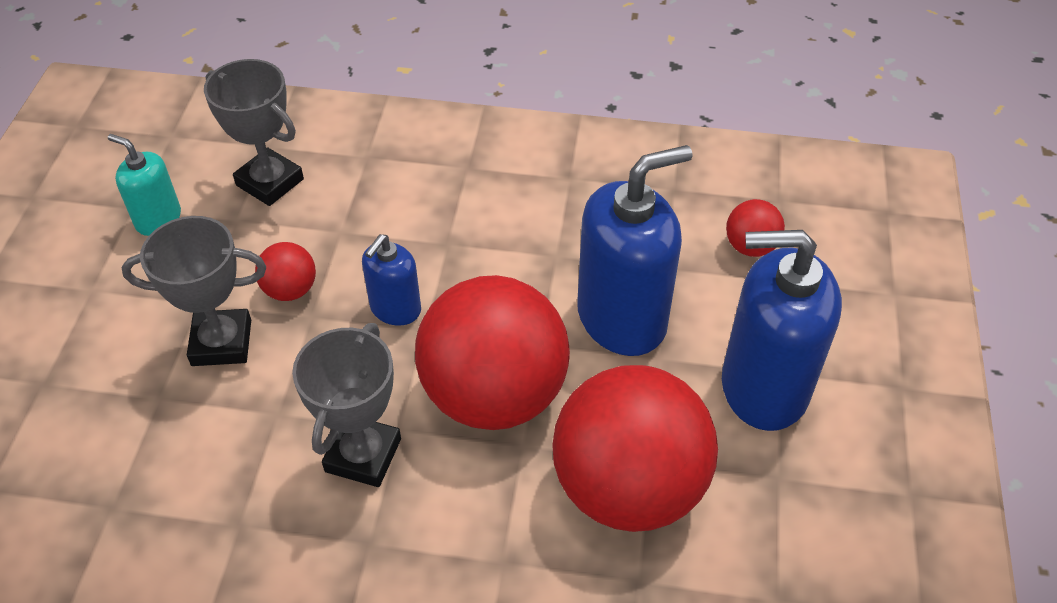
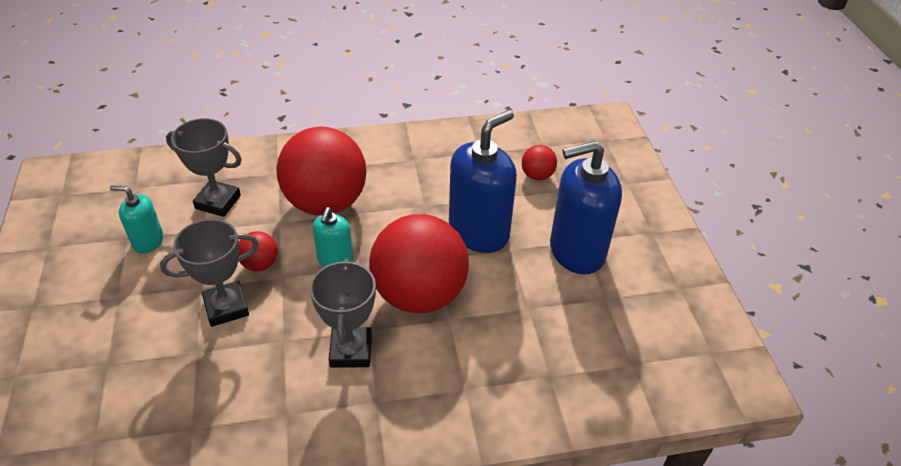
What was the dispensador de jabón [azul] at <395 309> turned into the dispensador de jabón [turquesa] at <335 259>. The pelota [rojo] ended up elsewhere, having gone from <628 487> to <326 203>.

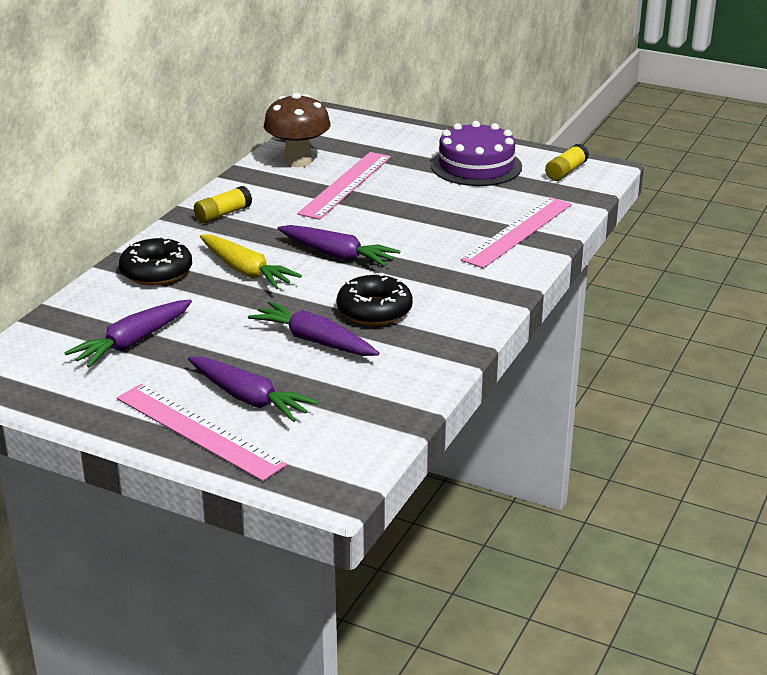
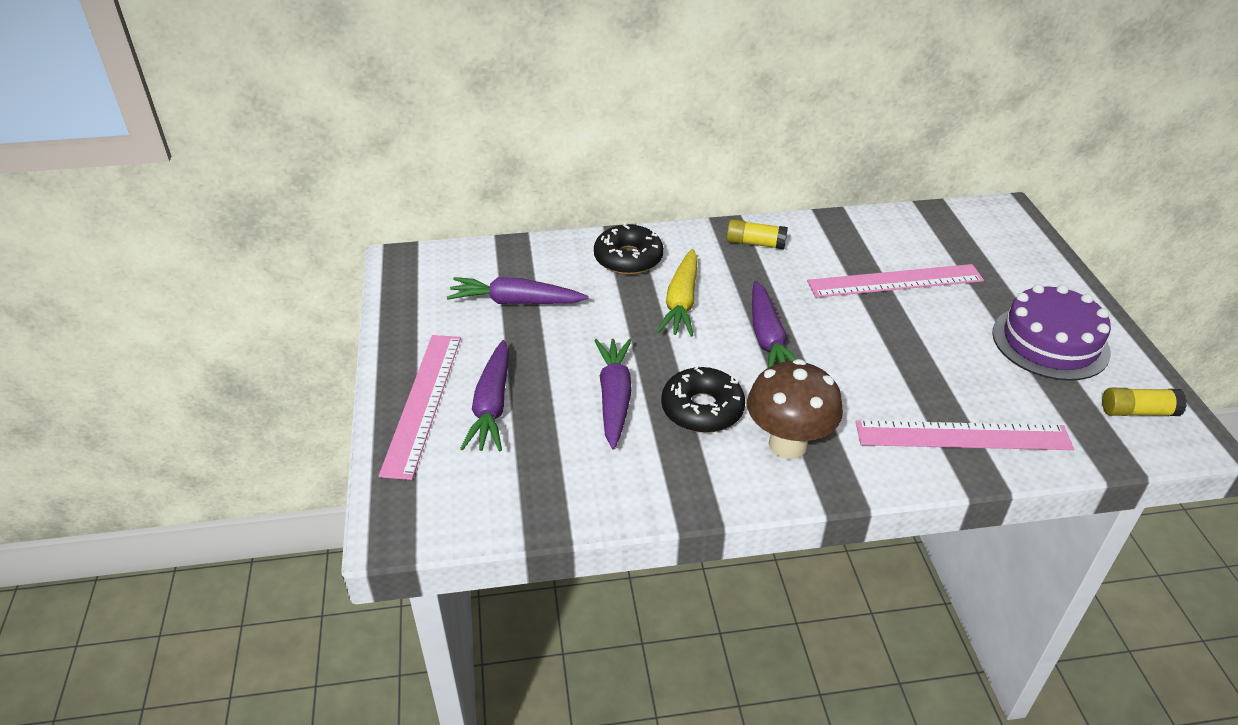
The seta [marrón] ended up elsewhere, having gone from <298 161> to <787 445>.

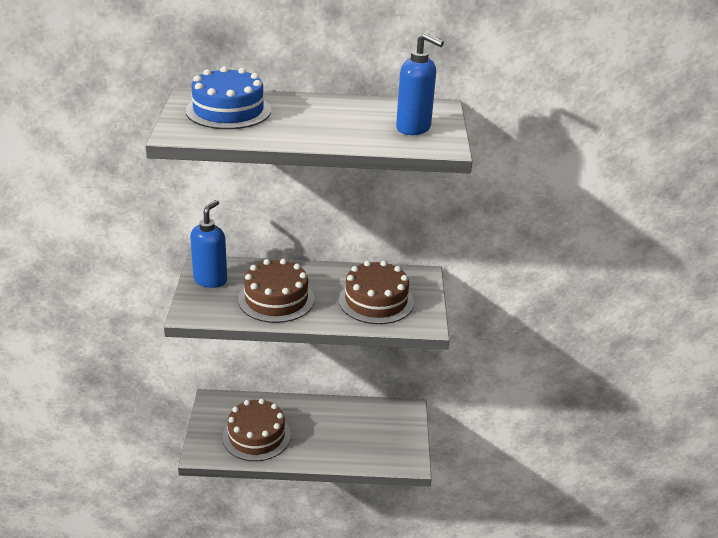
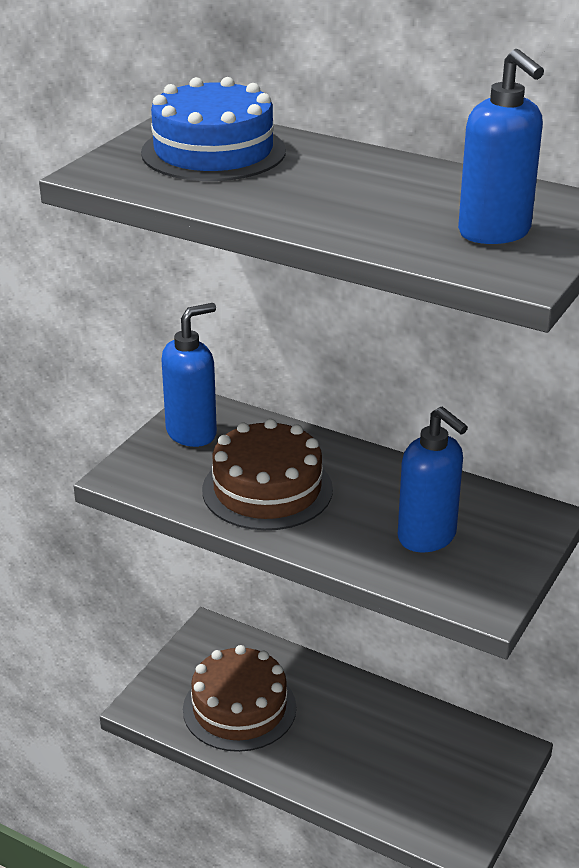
Where the tarta [marrón] stood at <376 301>, the dispensador de jabón [azul] came to stand at <427 537>.

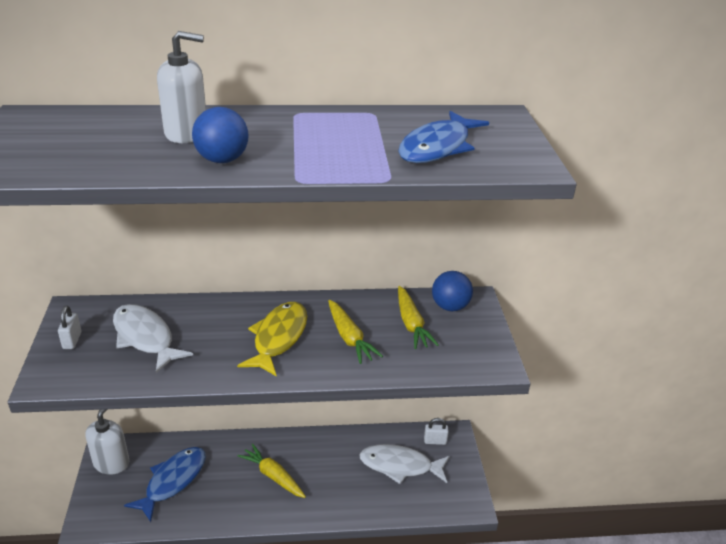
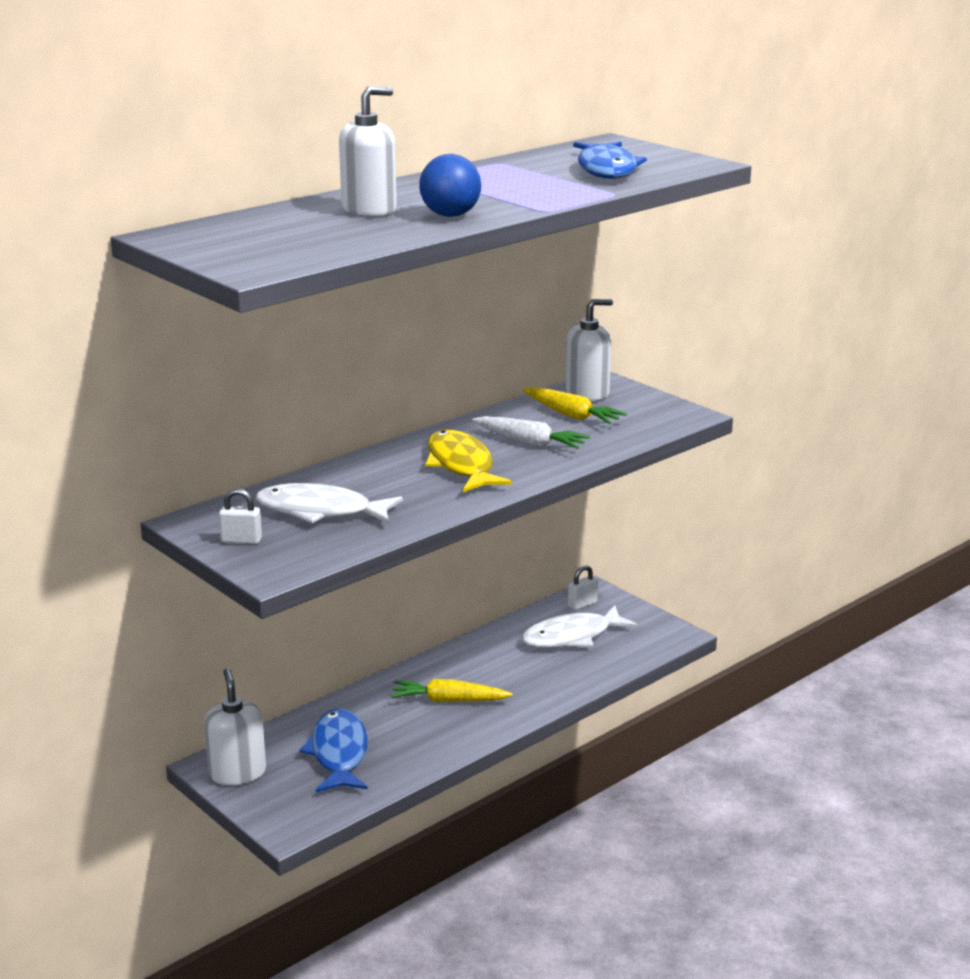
Where the pelota [azul] stood at <450 307>, the dispensador de jabón [blanco] came to stand at <587 393>. What was the zanahoria [amarillo] at <349 338> turned into the zanahoria [blanco] at <530 442>. The candado [blanco] at <72 340> ended up facing another way, 45 degrees counterclockwise from before.

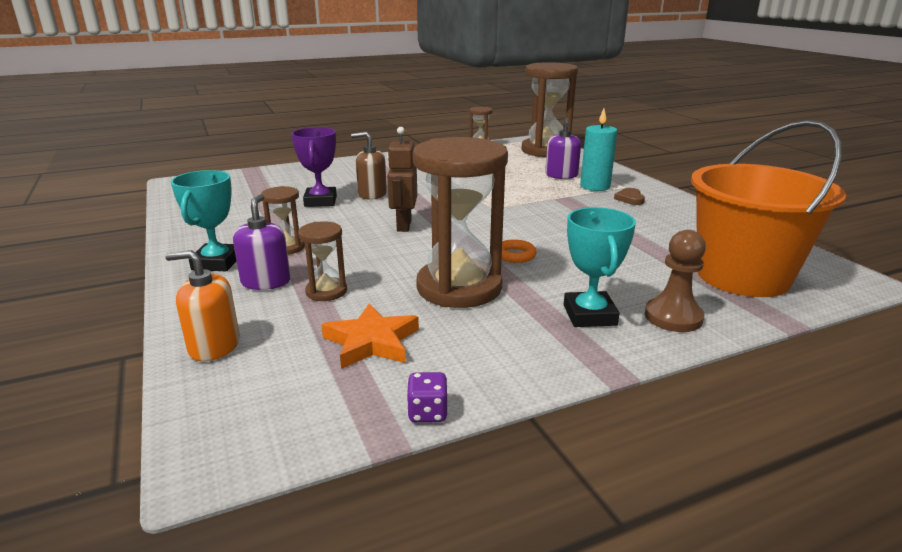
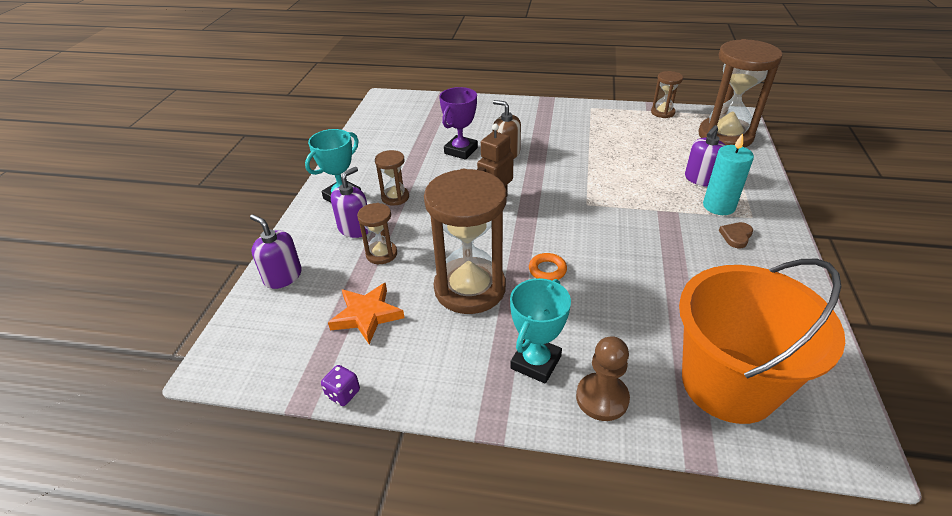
What was the dispensador de jabón [naranja] at <214 346> turned into the dispensador de jabón [morado] at <283 276>.

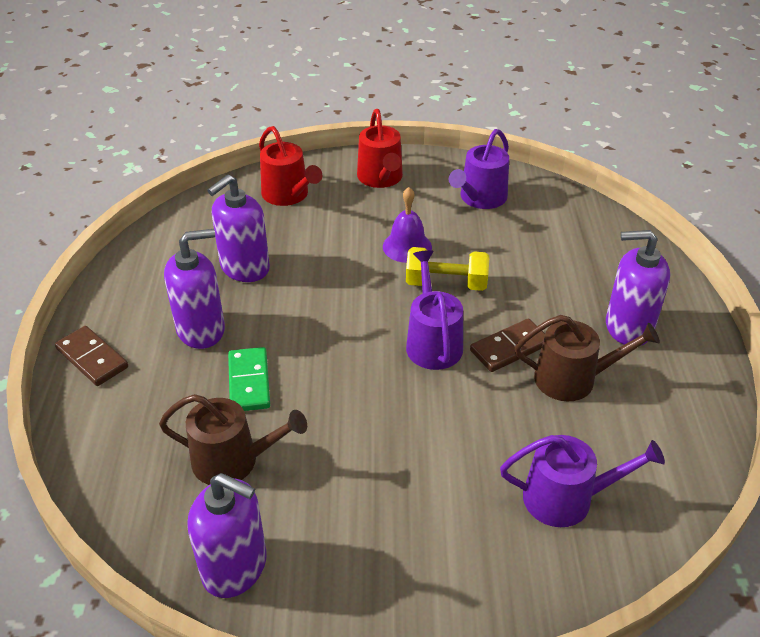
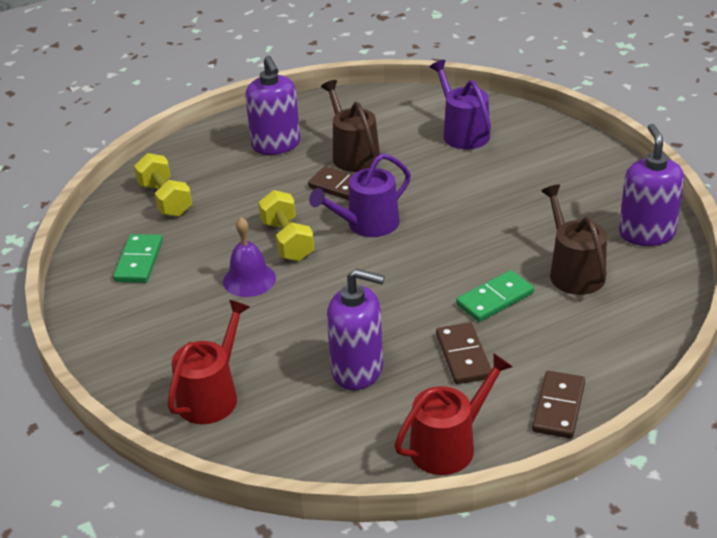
The regadera [rojo] ended up elsewhere, having gone from <381 178> to <449 445>. Where the regadera [morado] stood at <480 198>, the ficha de dominó [verde] came to stand at <138 261>. Where the dispensador de jabón [morado] stood at <201 330>, the ficha de dominó [marrón] came to stand at <463 356>. The second view gained the mancuerna [amarillo] at <165 199>.

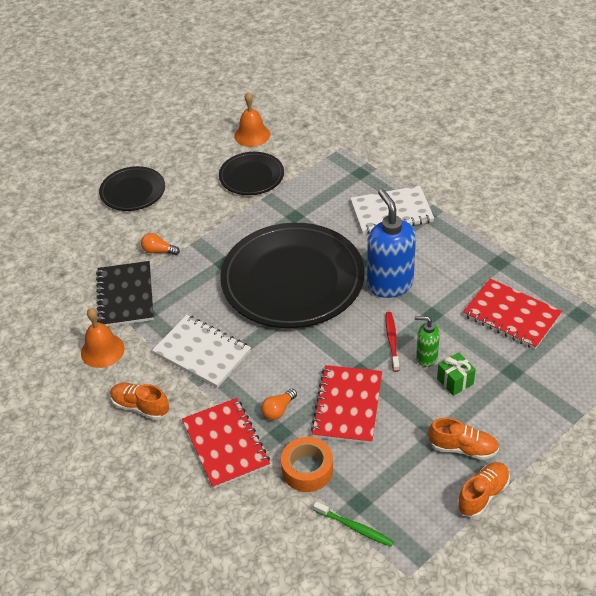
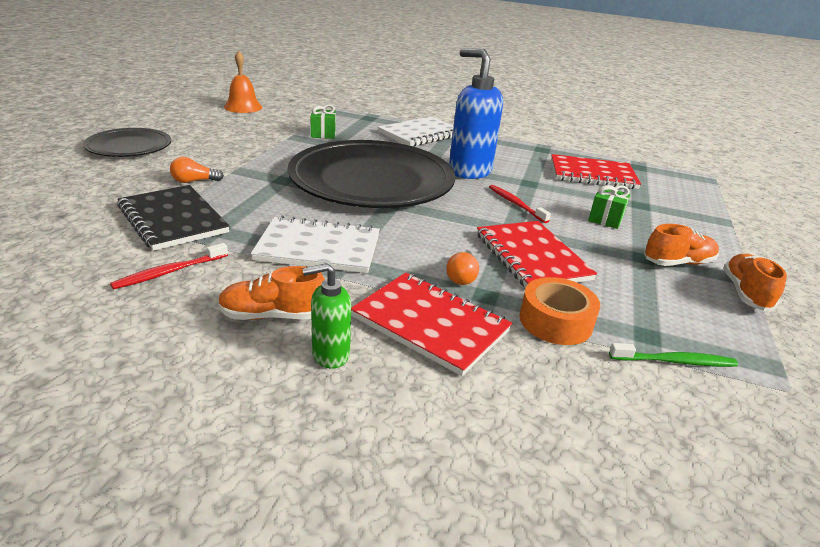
The second view lost the plato [negro] at <251 176>. Where the campana [naranja] stood at <102 350>, the cepillo de dientes [rojo] came to stand at <170 272>. The dispensador de jabón [verde] ended up elsewhere, having gone from <426 357> to <330 354>. The second view gained the regalo [verde] at <323 134>.

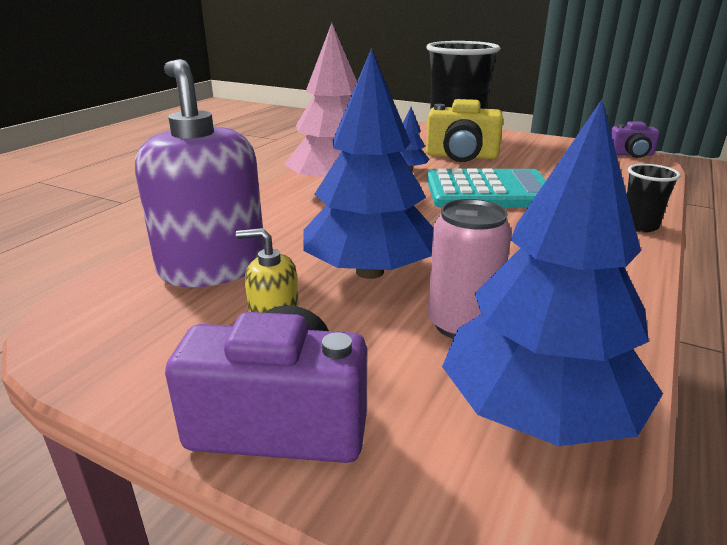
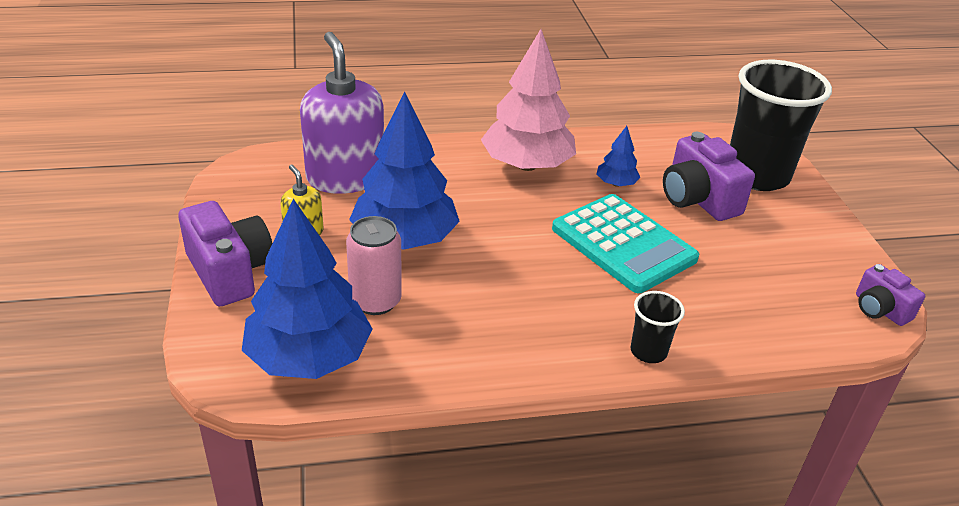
The dispensador de jabón [morado] at <212 267> ended up facing another way, 45 degrees counterclockwise from before. What was the cámara [amarillo] at <461 156> turned into the cámara [morado] at <698 199>.

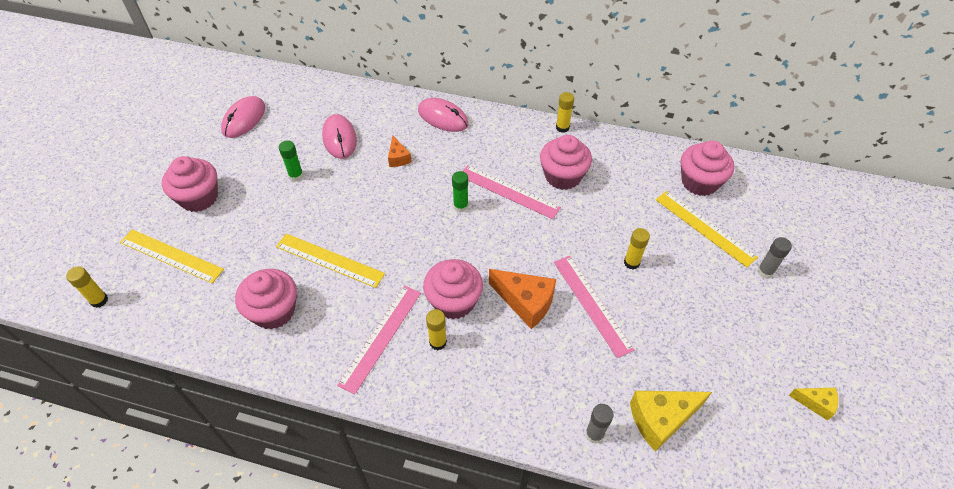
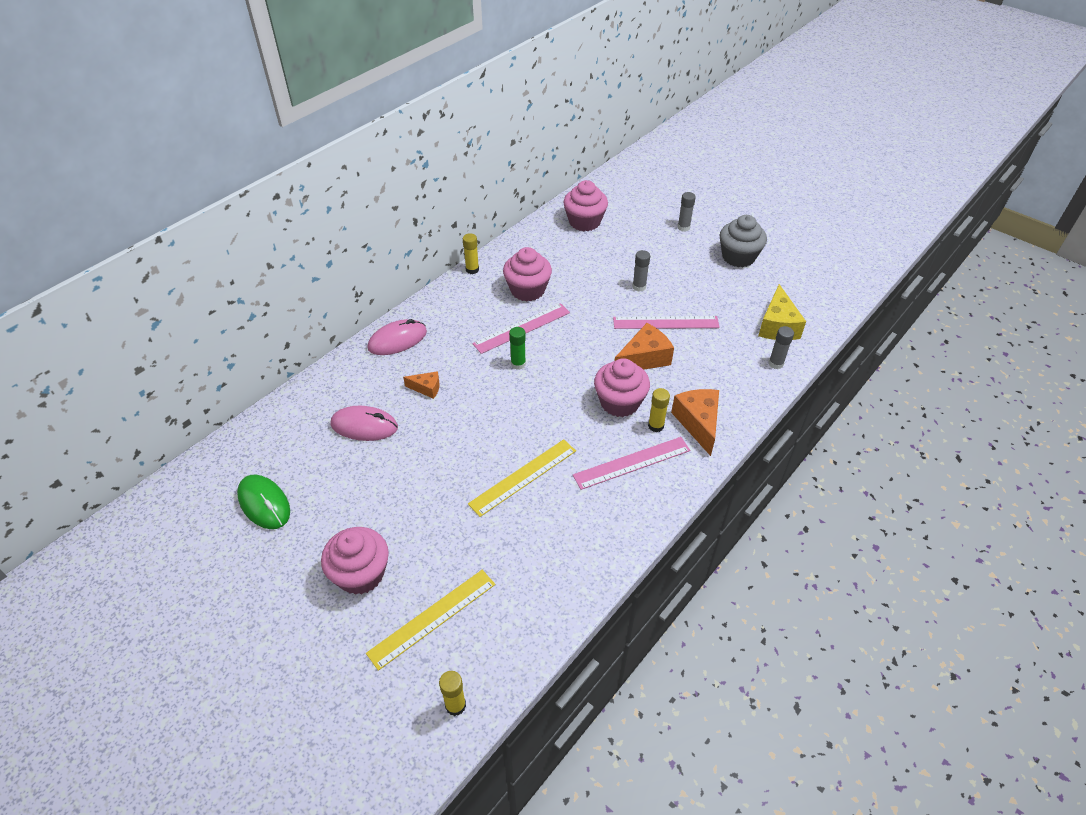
What was the ratón [rosa] at <244 119> turned into the ratón [verde] at <264 503>. The second view lost the barra de pegamento [verde] at <296 176>. The second view lost the regla [amarillo] at <704 228>. What was the barra de pegamento [amarillo] at <631 263> turned into the barra de pegamento [gris] at <639 287>. The second view lost the magdalena [rosa] at <274 311>. The regla [rosa] at <381 337> ended up facing another way, 75 degrees counterclockwise from before. The second view lost the queso [amarillo] at <815 403>. The second view gained the magdalena [gris] at <738 257>. The second view gained the queso [naranja] at <698 423>.

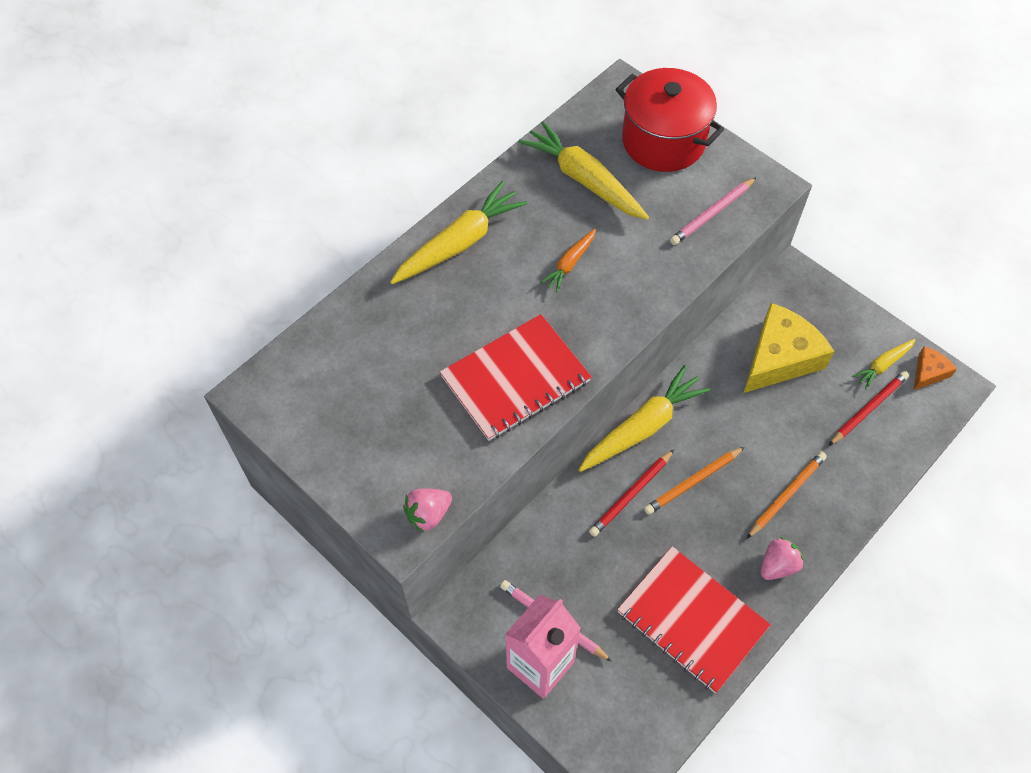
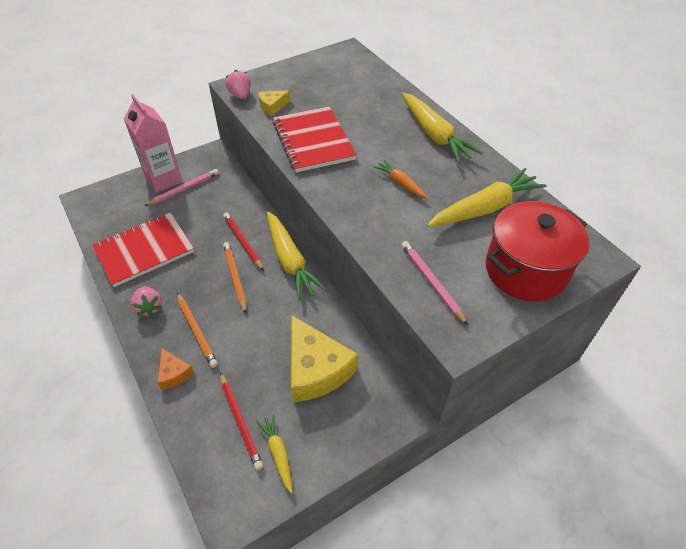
The queso [naranja] ended up elsewhere, having gone from <928 372> to <174 373>. The second view gained the queso [amarillo] at <272 106>.

